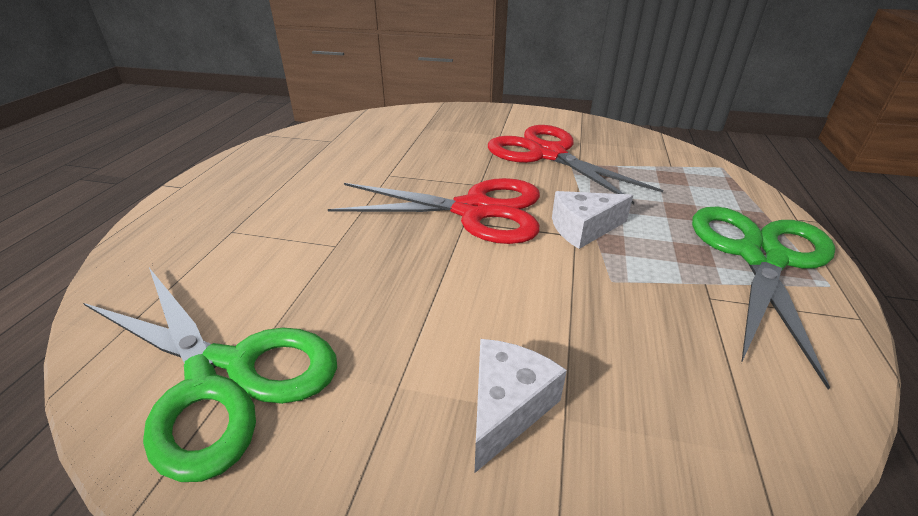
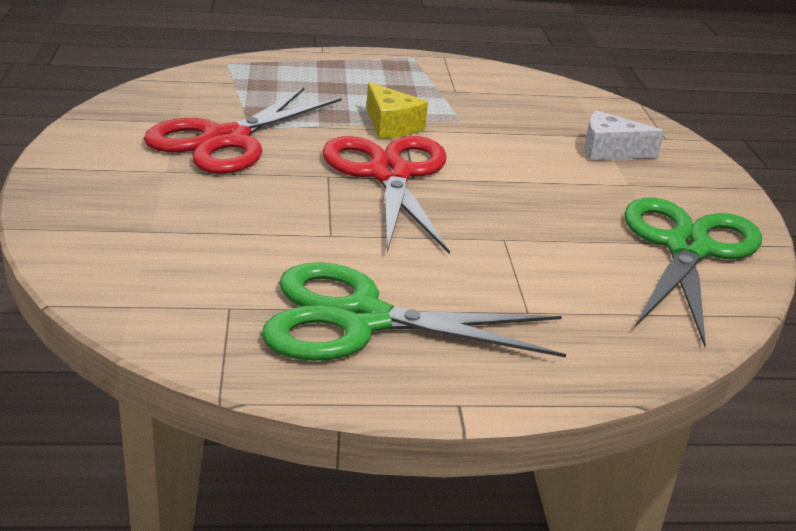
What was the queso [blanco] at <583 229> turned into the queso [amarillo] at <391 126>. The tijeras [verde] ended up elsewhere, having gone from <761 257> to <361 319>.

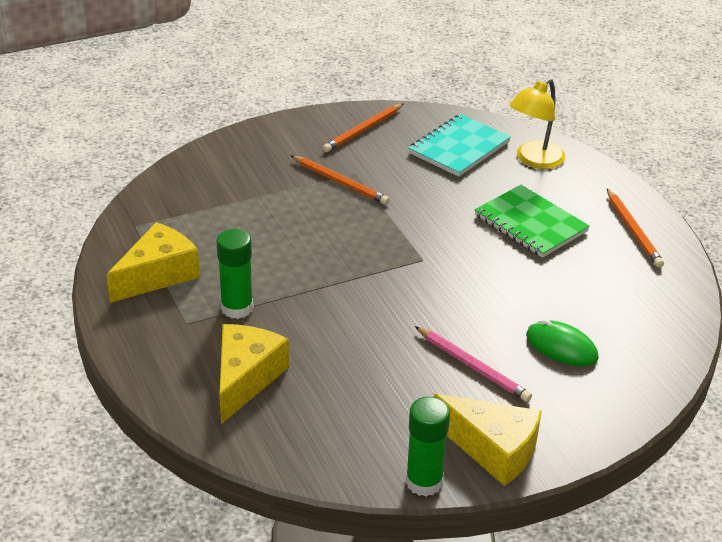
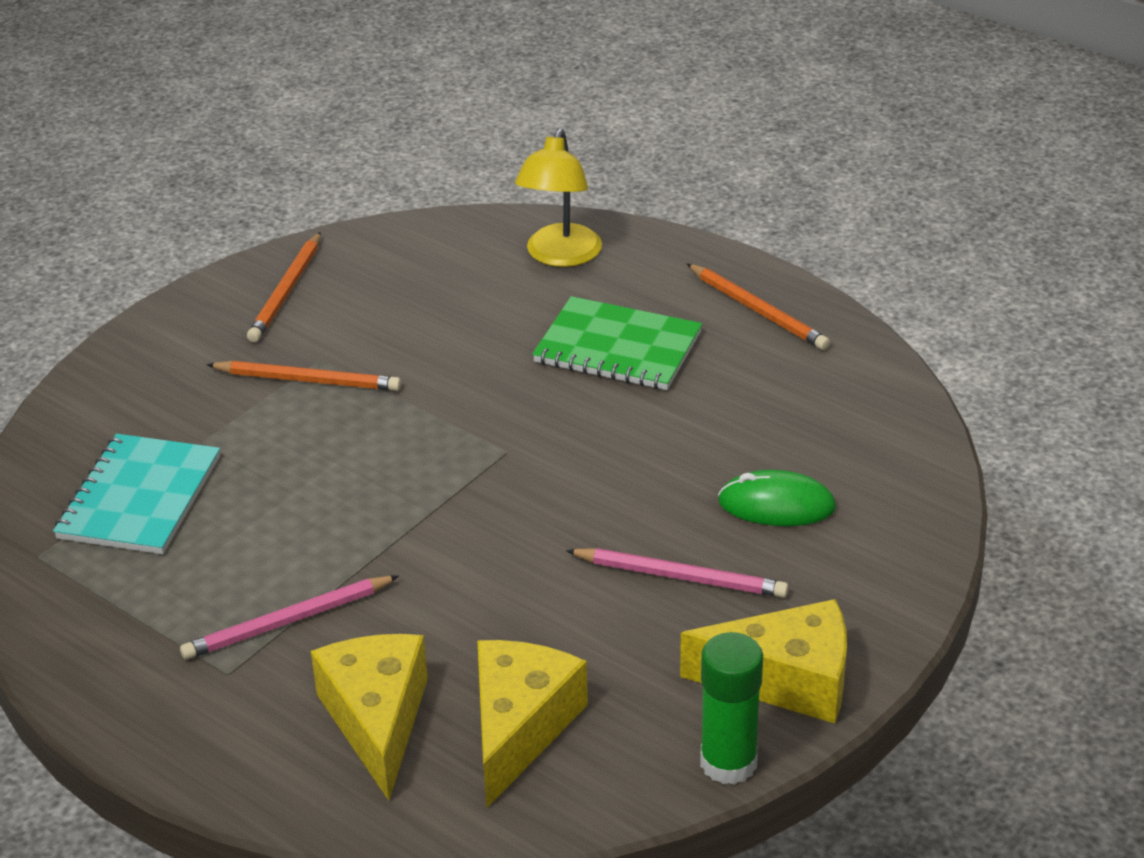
The cuaderno [turquesa] ended up elsewhere, having gone from <459 148> to <140 498>. The queso [amarillo] ended up elsewhere, having gone from <158 275> to <519 728>. Where the barra de pegamento [verde] stood at <237 308>, the lápiz [rosa] came to stand at <288 622>.

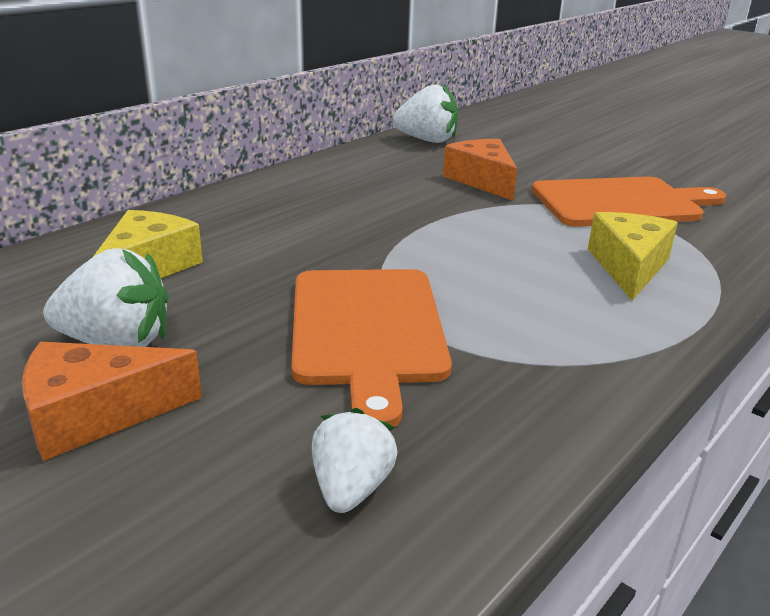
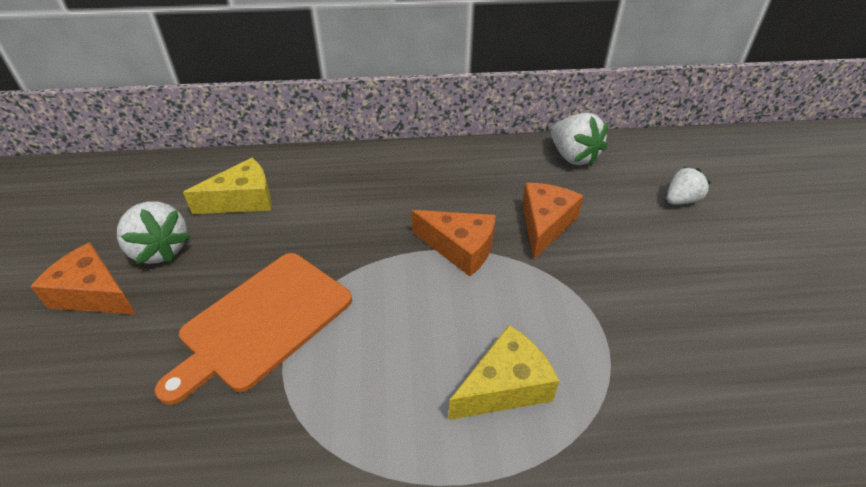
The second view lost the tabla de cortar [naranja] at <621 203>. The fresa [blanco] ended up elsewhere, having gone from <351 488> to <681 200>. The second view gained the queso [naranja] at <460 248>.

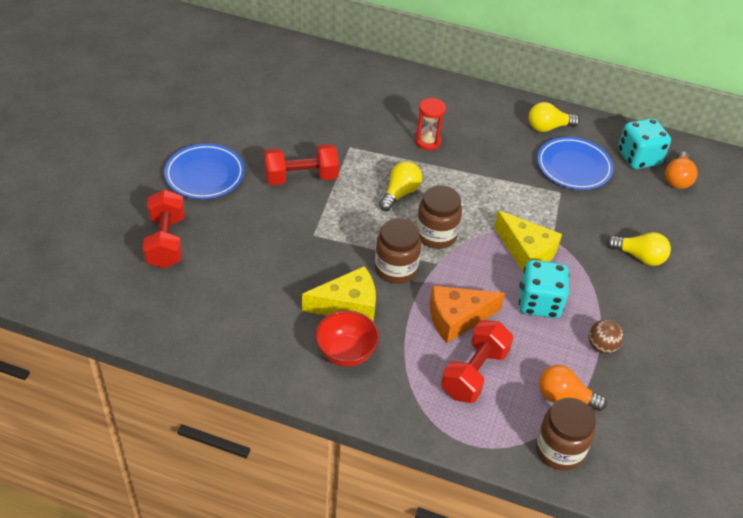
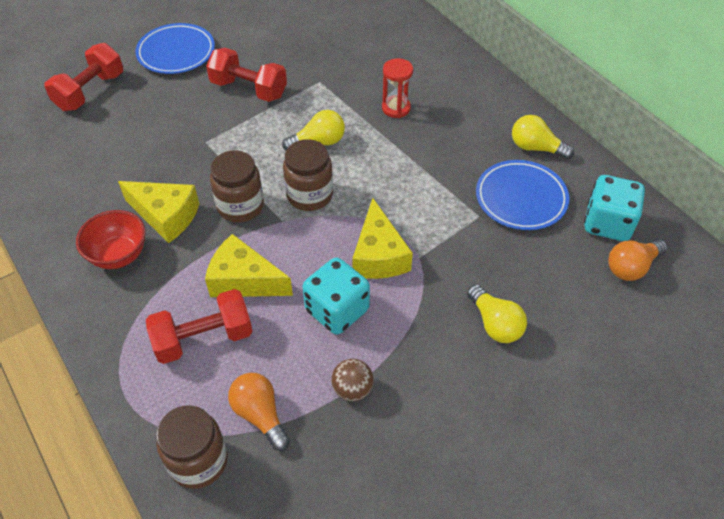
What was the queso [naranja] at <457 318> turned into the queso [amarillo] at <244 280>.

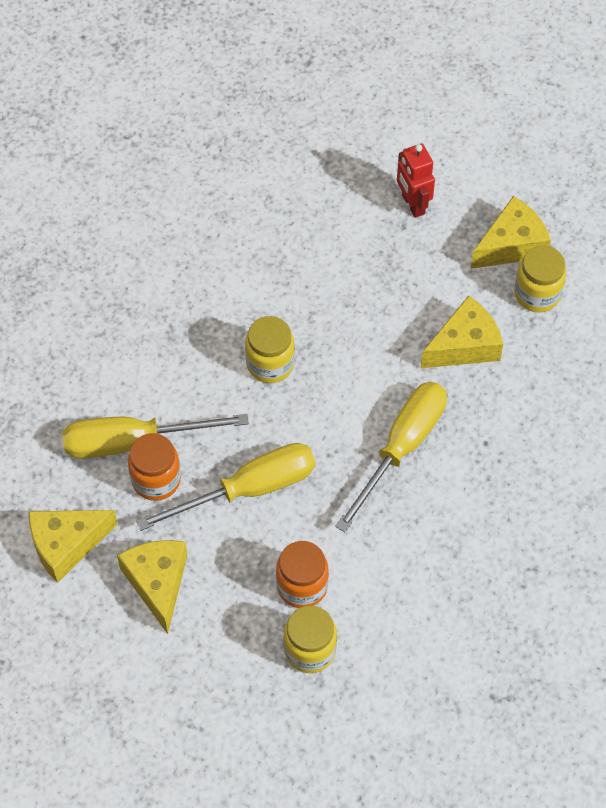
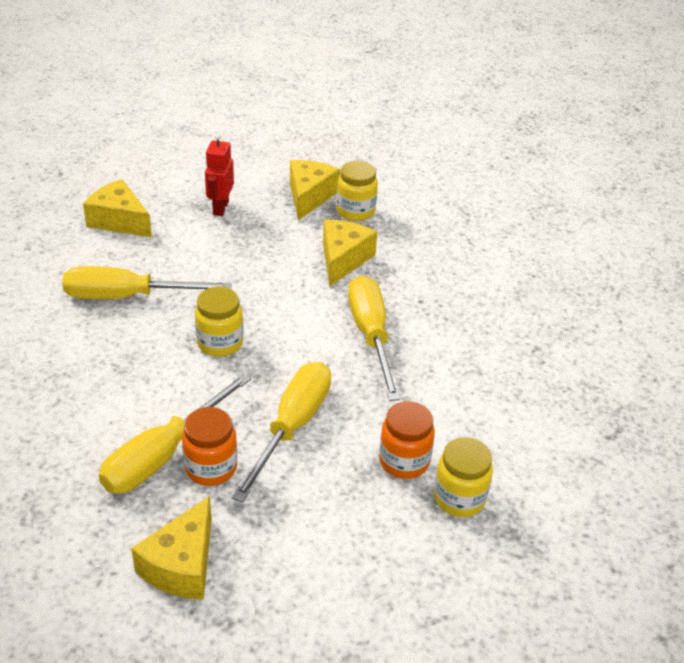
The robot [rojo] at <412 204> ended up facing another way, 75 degrees clockwise from before. The queso [amarillo] ended up elsewhere, having gone from <158 583> to <119 221>. The second view gained the destornillador [amarillo] at <127 296>.

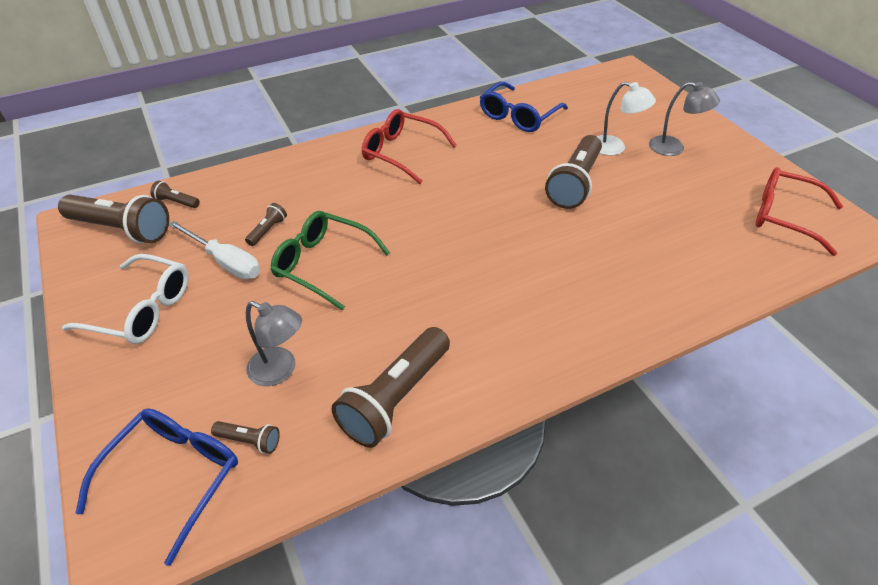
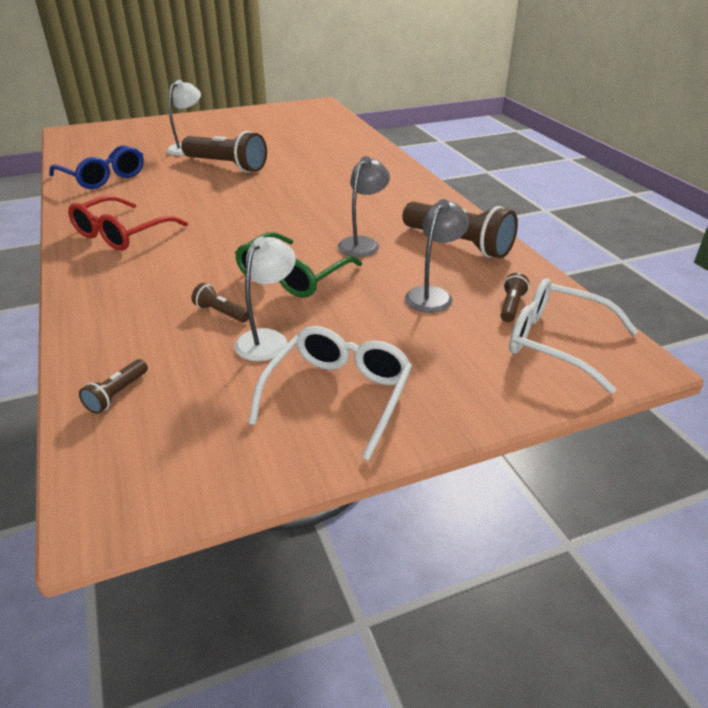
The lámpara [gris] ended up elsewhere, having gone from <674 148> to <363 243>. The second view lost the gafas [rojo] at <784 216>. The second view lost the lámpara de mano [marrón] at <122 229>. Where the destornillador [blanco] stood at <225 262>, the lámpara [blanco] came to stand at <268 339>. What was the gafas [azul] at <174 476> turned into the gafas [blanco] at <556 342>.

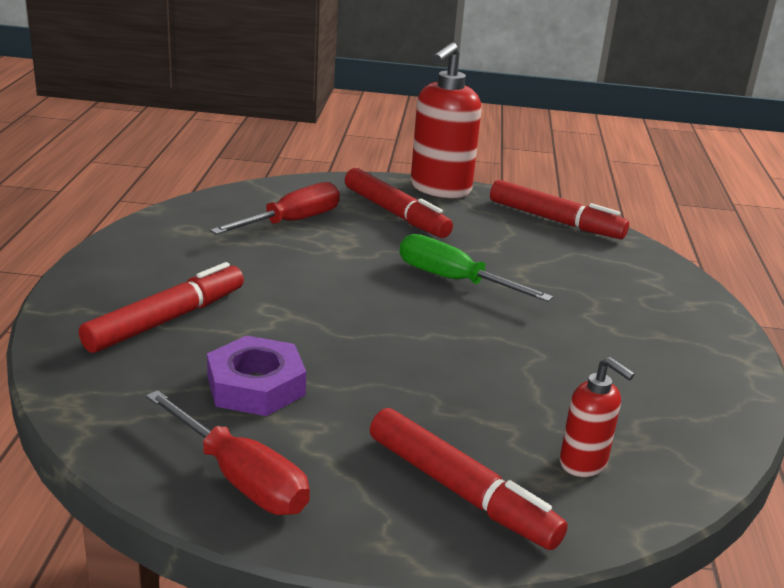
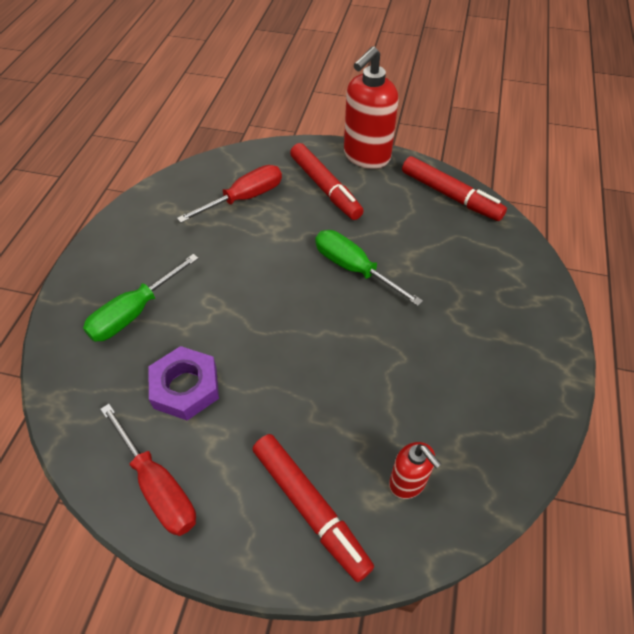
Where the rotulador [rojo] stood at <166 320>, the destornillador [verde] came to stand at <135 312>.

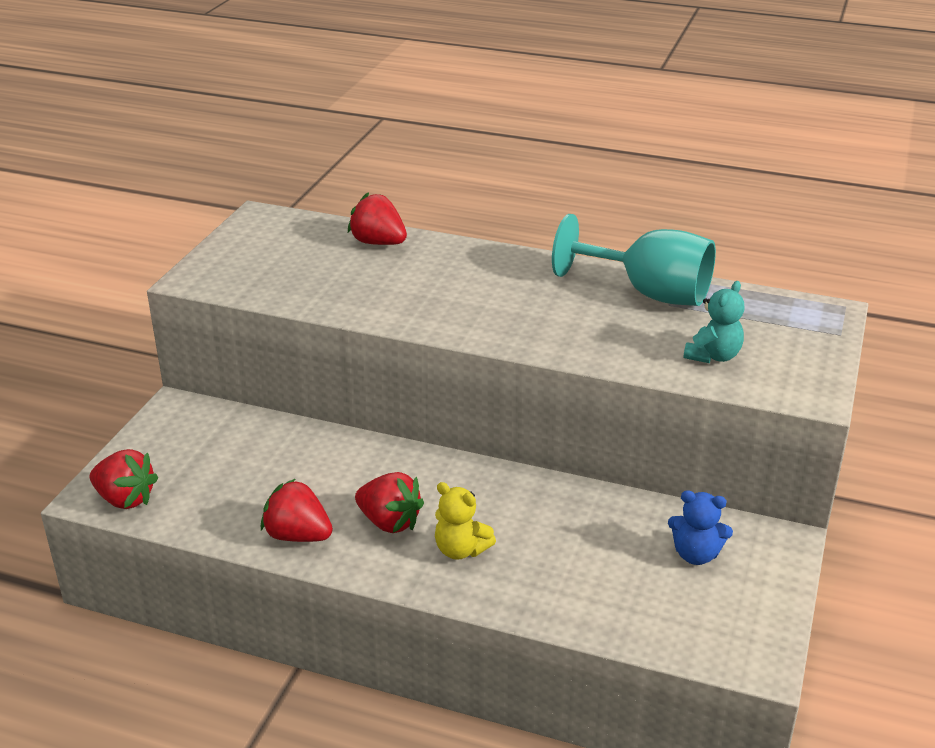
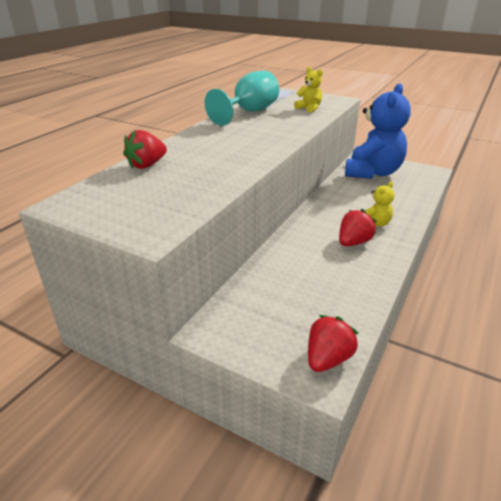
What was the osito [turquesa] at <713 356> turned into the osito [amarillo] at <309 108>. The second view lost the fresa [rojo] at <298 535>. The size of the osito [azul] at <696 554> changed by a factor of 2.28.

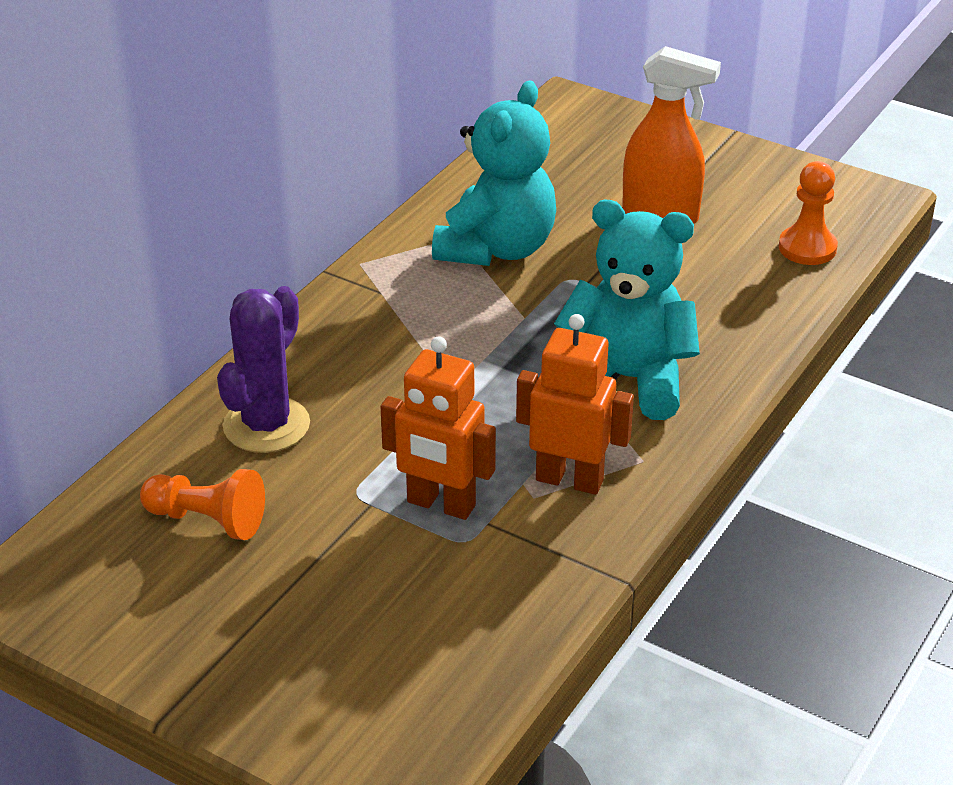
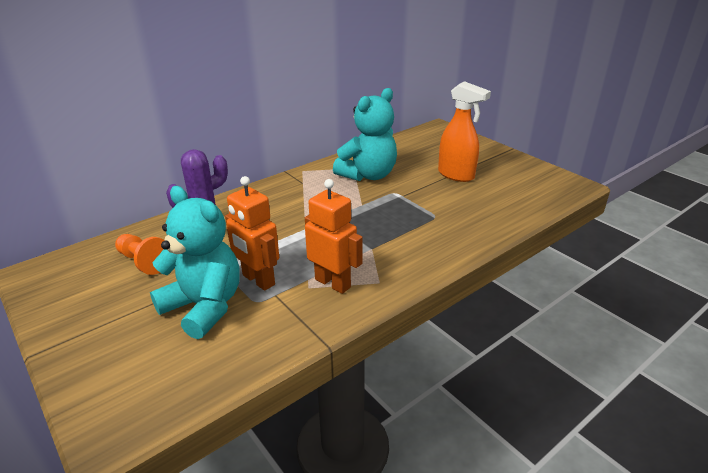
The second view lost the peón [naranja] at <807 248>. The osito [turquesa] ended up elsewhere, having gone from <627 379> to <204 307>.

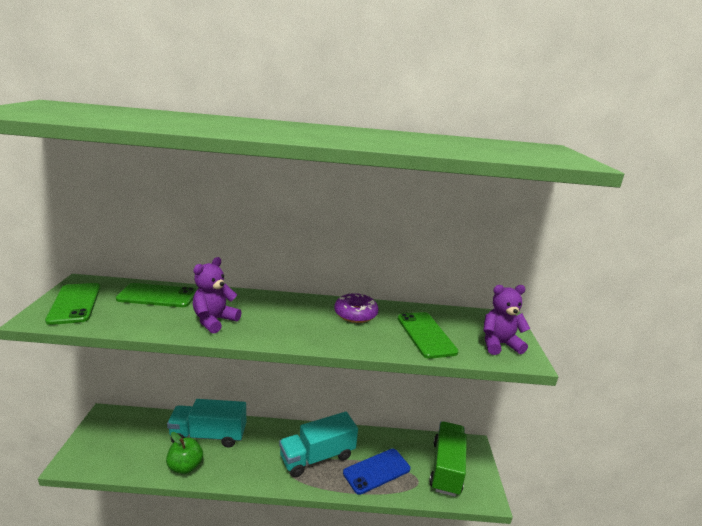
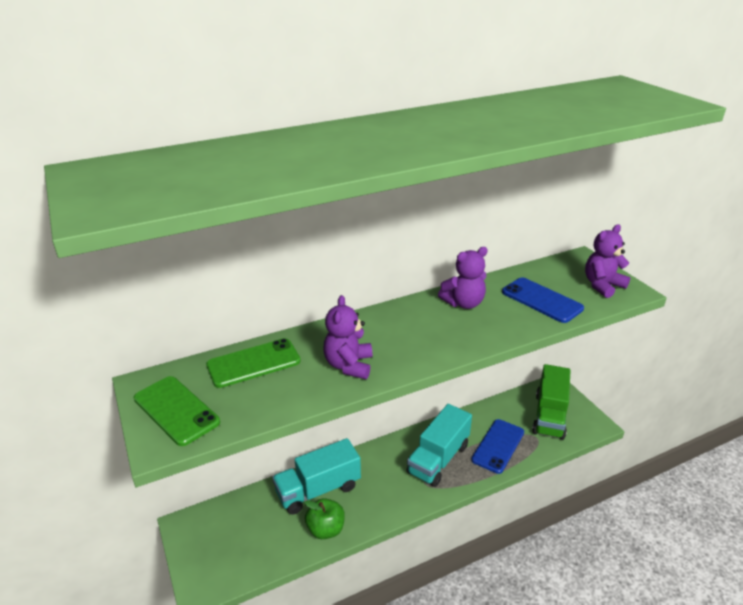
Where the rosquilla [morado] stood at <355 314>, the osito [morado] came to stand at <463 303>. What was the móvil [verde] at <426 335> turned into the móvil [azul] at <541 300>. The camión [verde] at <446 468> ended up facing another way, 150 degrees counterclockwise from before.

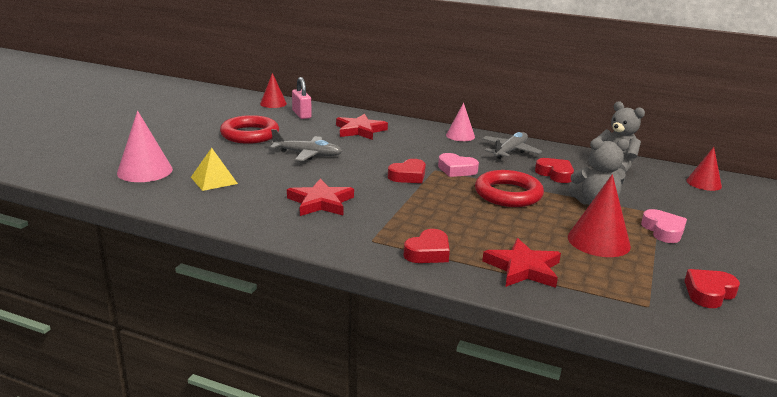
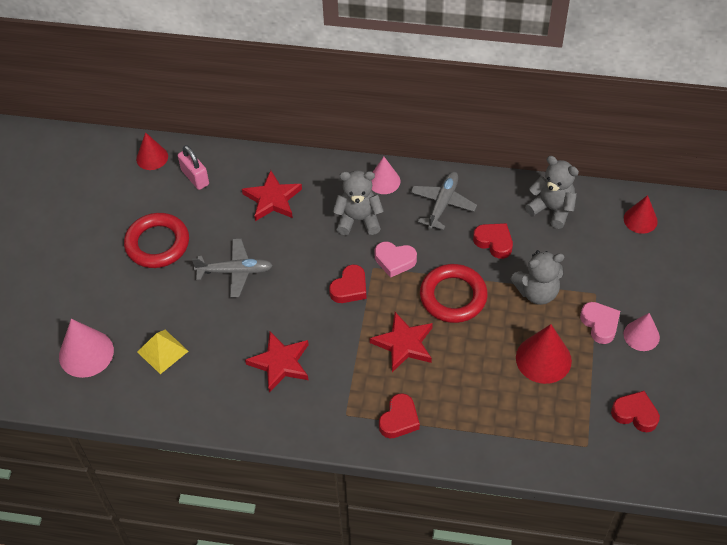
The estrella [rojo] ended up elsewhere, having gone from <523 268> to <404 344>. The corazón [rojo] at <709 293> ended up facing another way, 75 degrees clockwise from before. The second view gained the osito [gris] at <358 220>. The second view gained the cono [rosa] at <641 335>.

